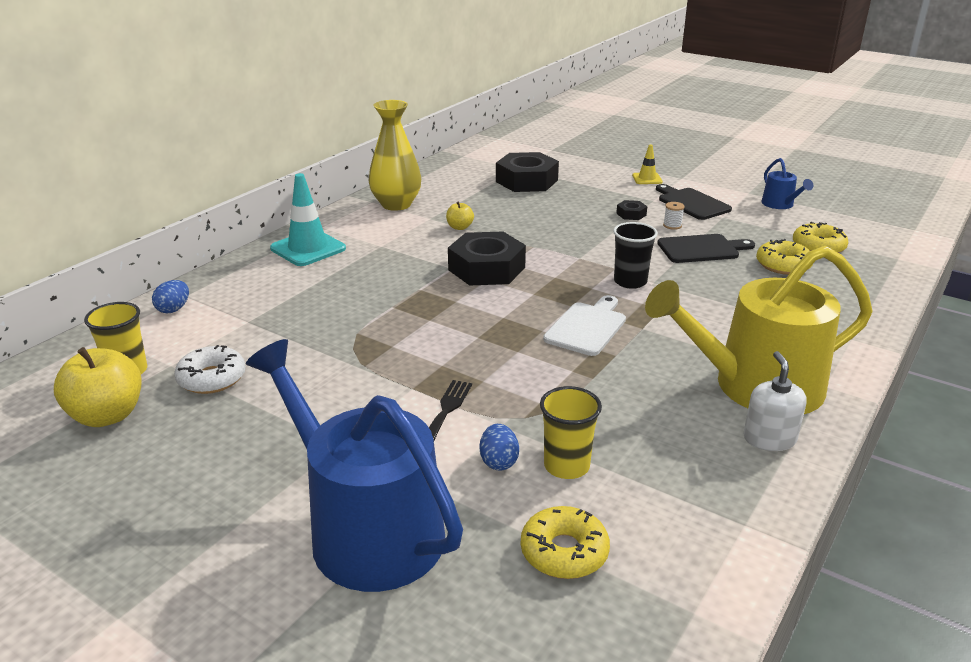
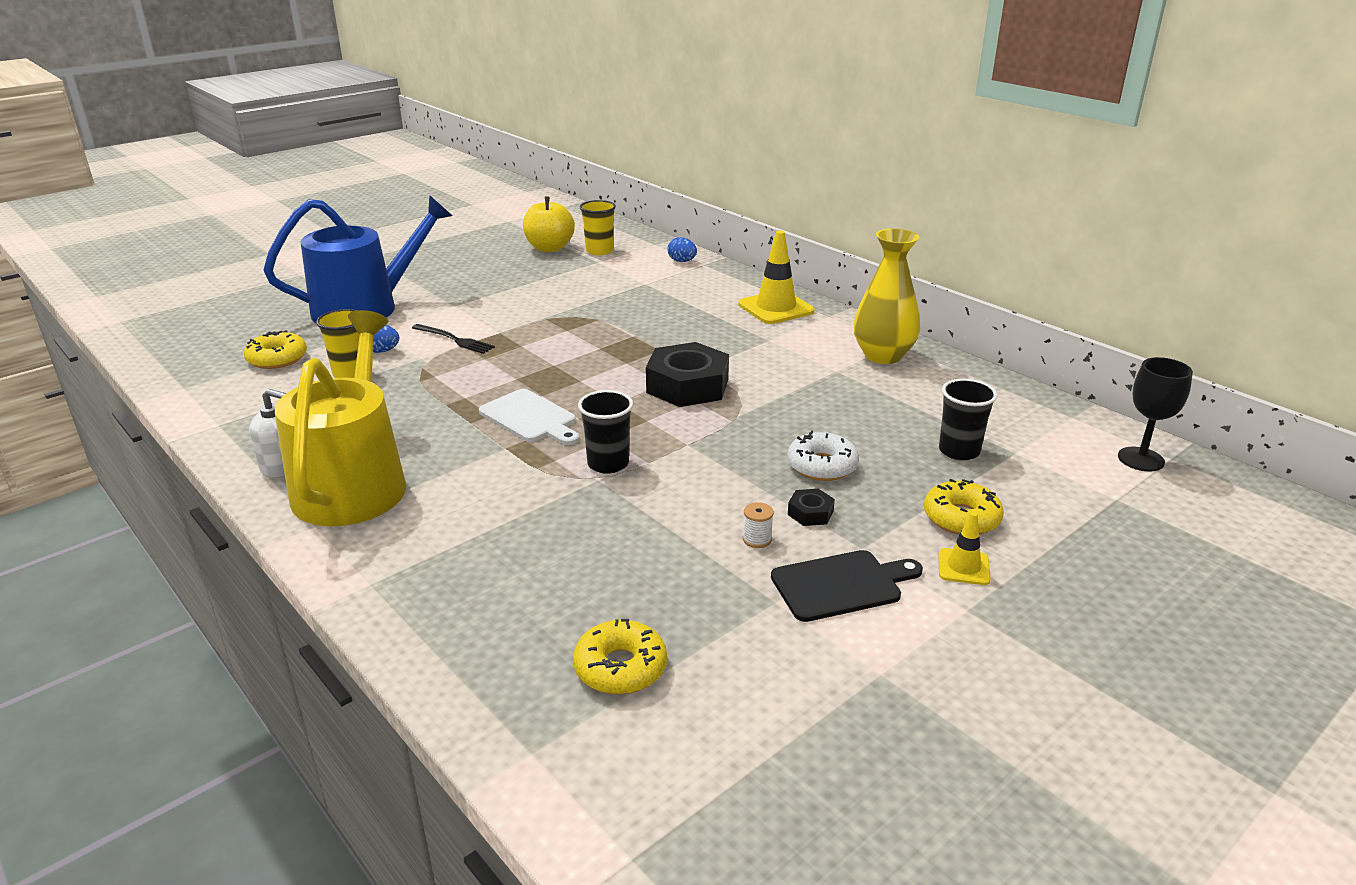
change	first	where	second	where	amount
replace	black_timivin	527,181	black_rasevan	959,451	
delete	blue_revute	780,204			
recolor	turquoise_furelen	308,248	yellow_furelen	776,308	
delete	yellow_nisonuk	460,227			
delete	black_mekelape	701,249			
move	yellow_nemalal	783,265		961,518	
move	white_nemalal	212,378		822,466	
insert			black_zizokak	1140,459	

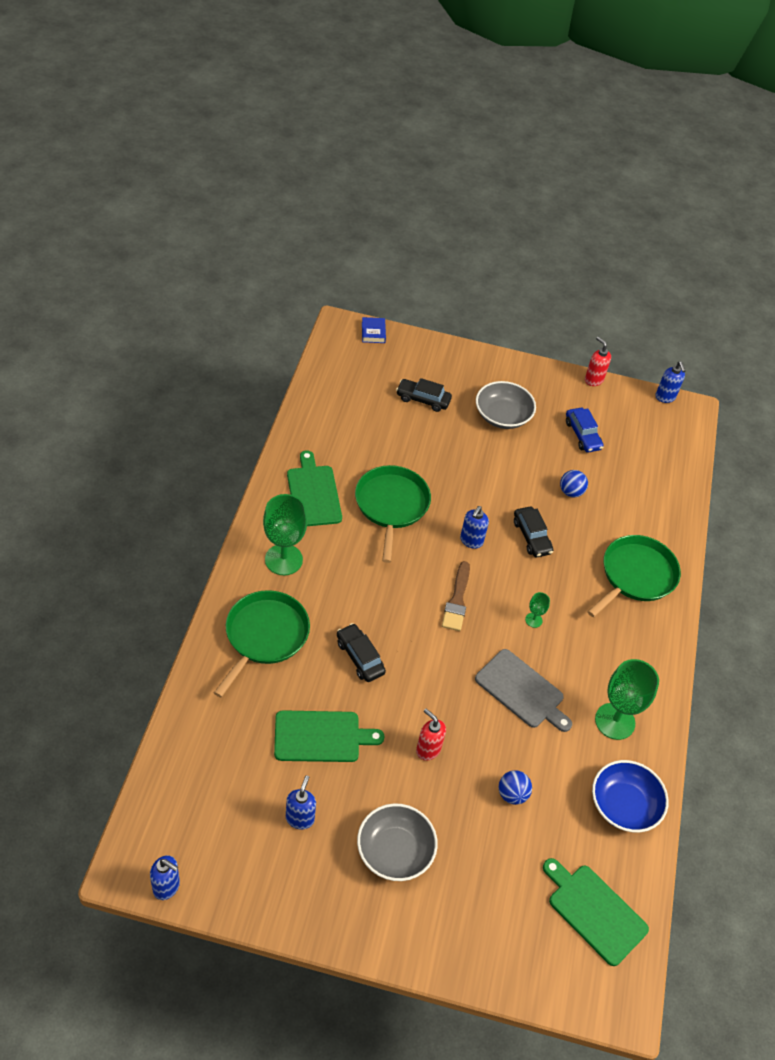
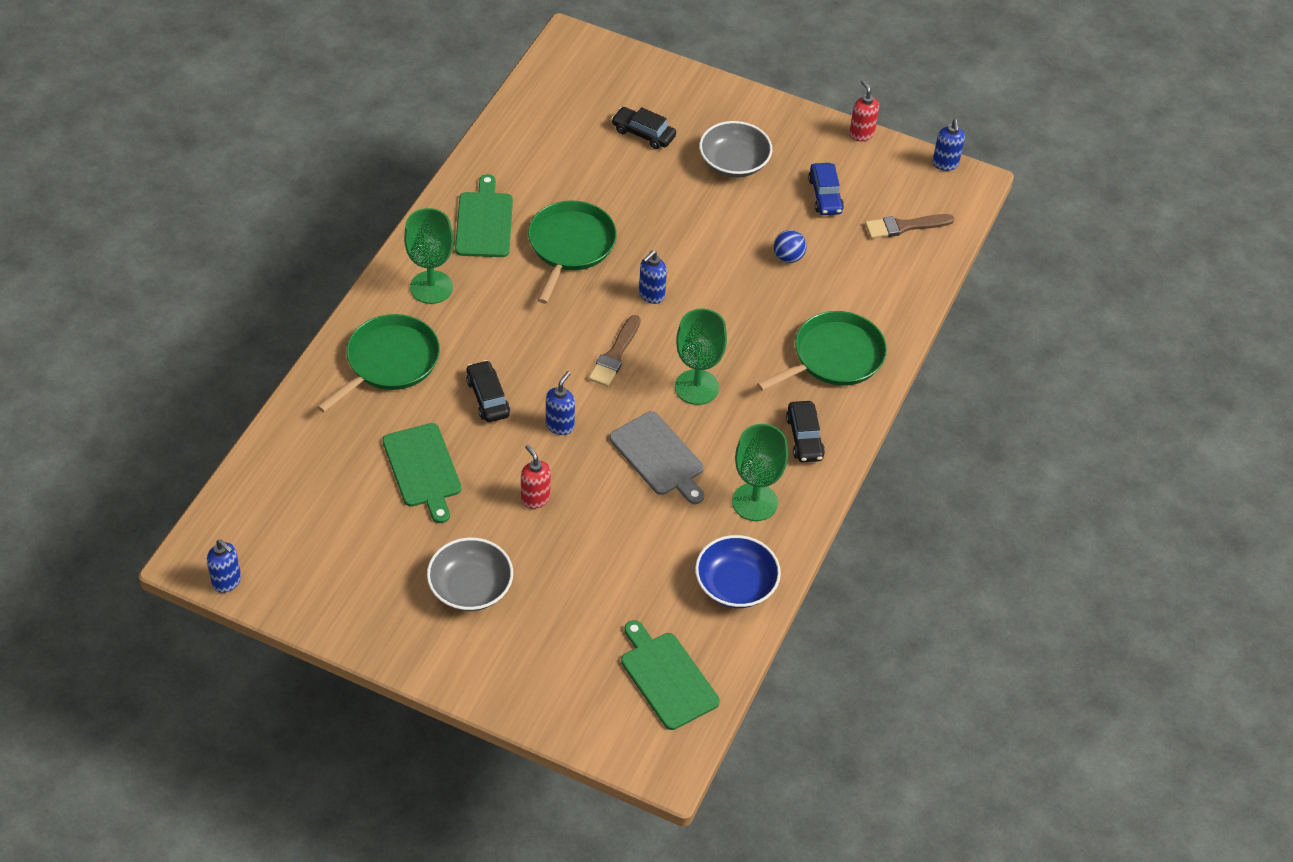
change	first	where	second	where	amount
delete	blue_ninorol	373,332			
move	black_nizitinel	531,537		804,438	
resize	green_zizokak	533,620		696,387	x2.22
rotate	green_mekelape	321,736		423,469	60 degrees clockwise
delete	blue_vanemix	512,794			
move	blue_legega	300,818		560,425	
insert			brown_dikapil	904,226	

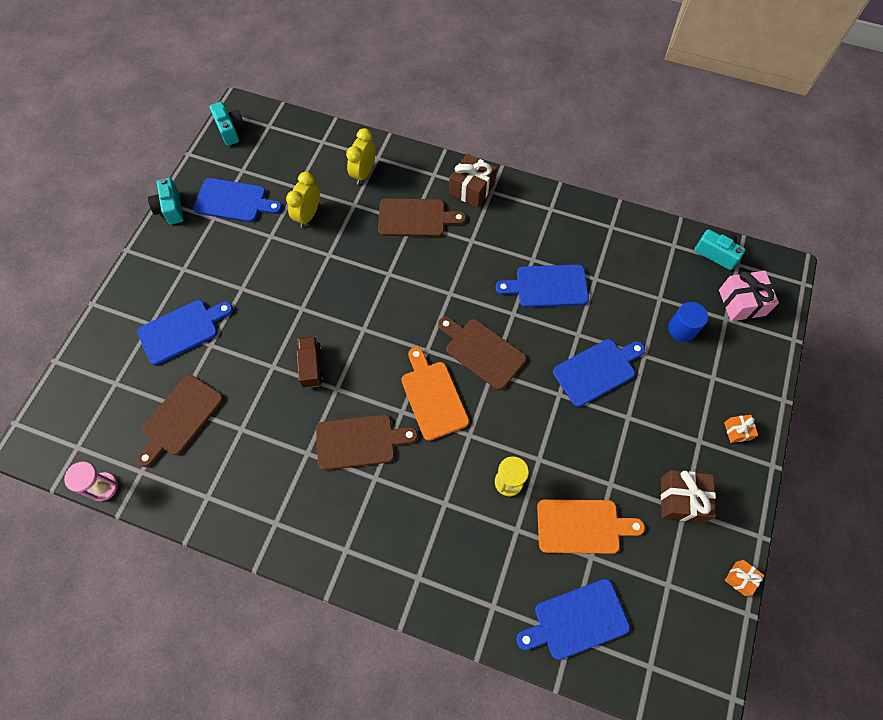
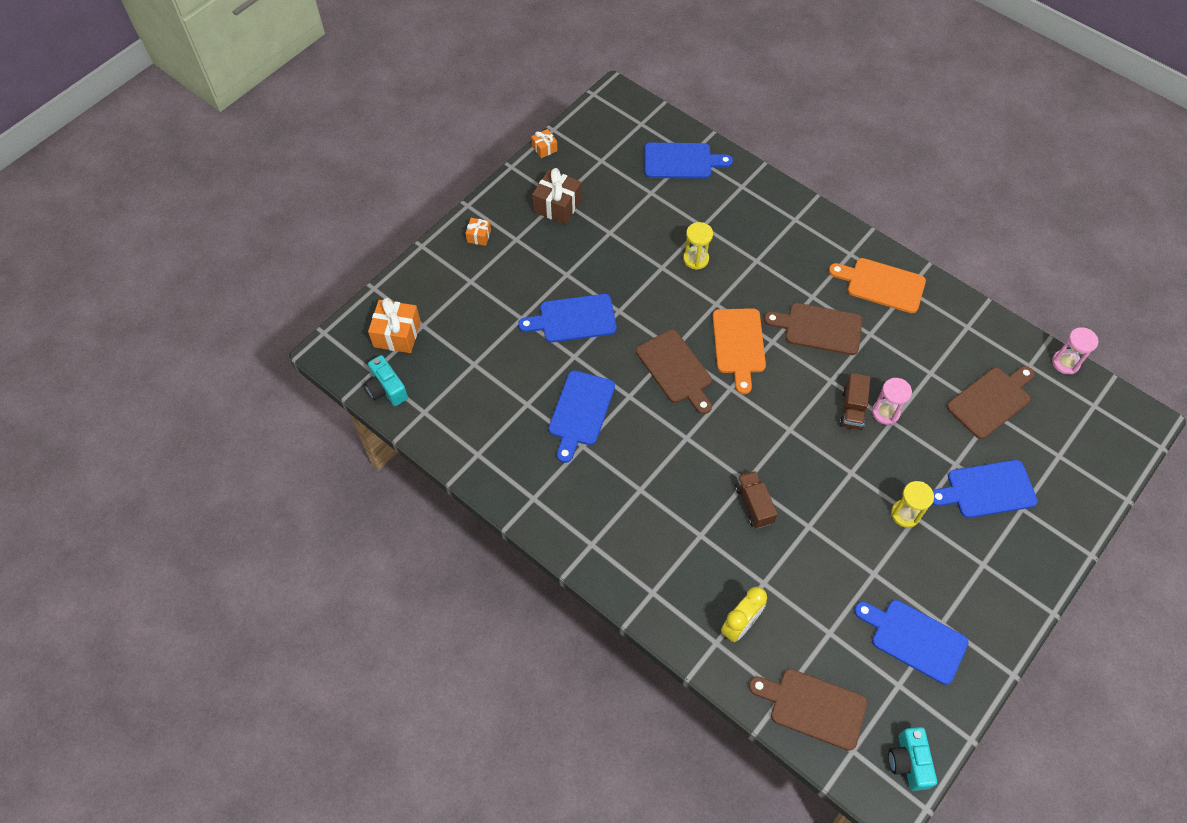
change	first	where	second	where	amount
delete	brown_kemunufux	472,189			
delete	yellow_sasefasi	308,215			
delete	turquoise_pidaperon	171,208			
move	brown_mekelape	415,218		813,707	
rotate	blue_mekelape	547,286		580,412	90 degrees clockwise
recolor	pink_kemunufux	741,302	orange_kemunufux	397,334	
delete	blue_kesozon	682,329			
move	orange_mekelape	582,526		882,285	
insert			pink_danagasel	885,412	
insert			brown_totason	753,504	
insert			yellow_danagasel	905,514	

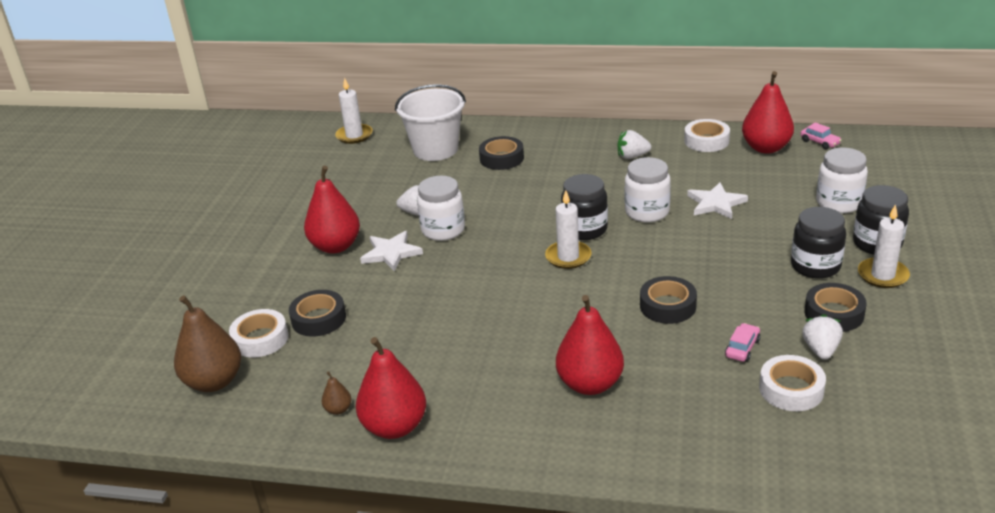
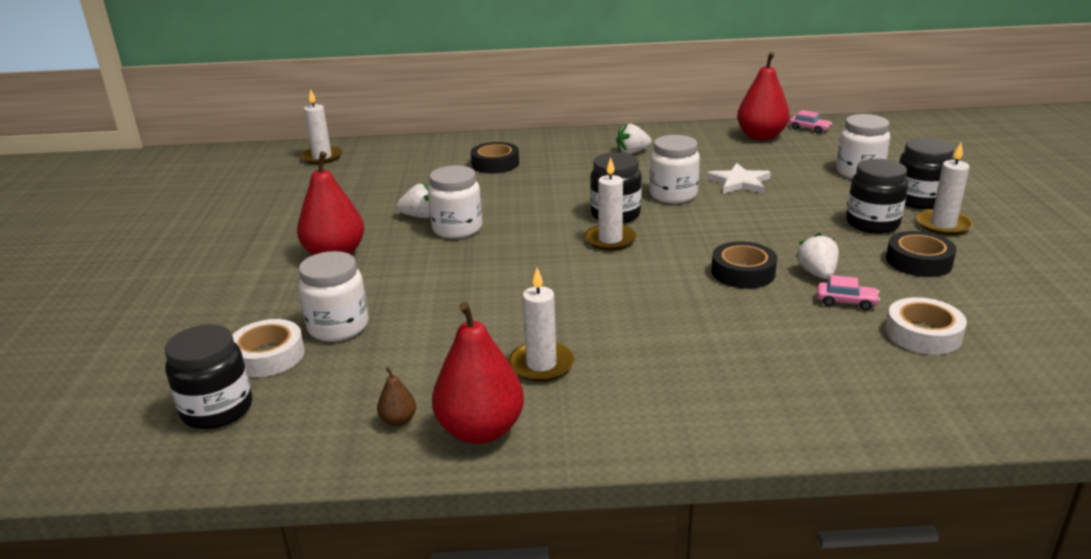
change	first	where	second	where	amount
delete	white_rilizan	435,149			
delete	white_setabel	706,141			
delete	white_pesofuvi	391,253			
replace	black_setabel	318,319	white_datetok	338,327	
replace	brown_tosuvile	214,382	black_datetok	217,410	
delete	red_tosuvile	590,384			
move	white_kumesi	821,350		817,274	
rotate	pink_nizitinel	742,348		846,302	90 degrees clockwise
insert			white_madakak	541,365	

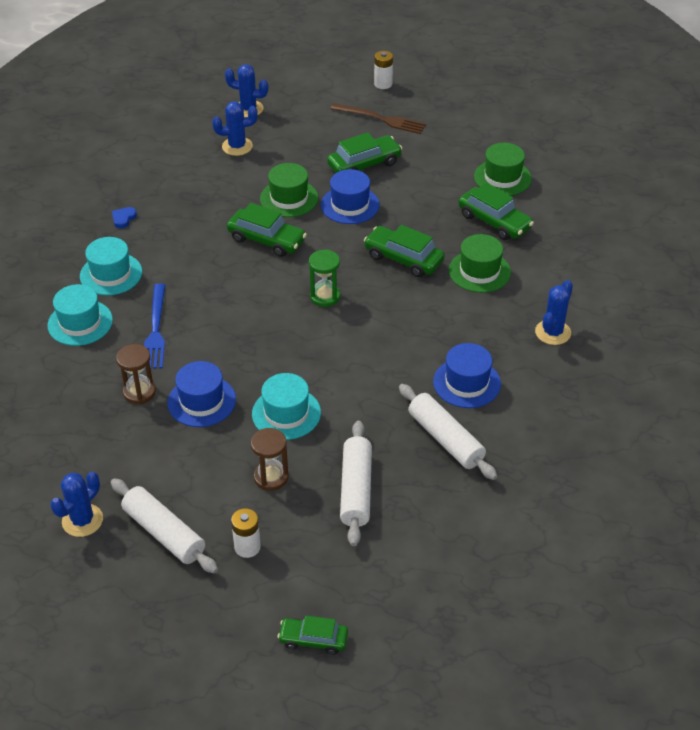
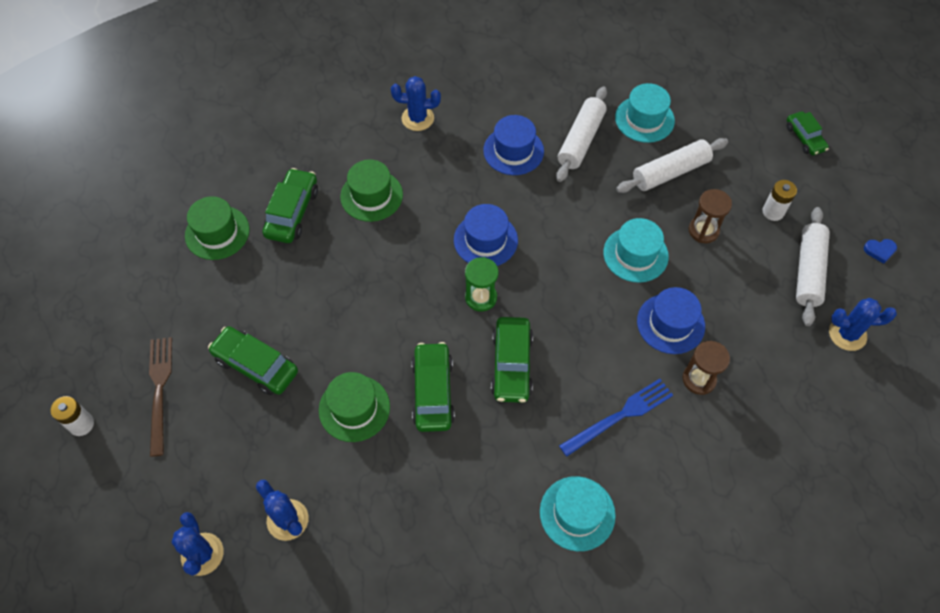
change	first	where	second	where	amount
move	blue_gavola	350,205		485,240	
move	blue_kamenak	123,218		879,251	
move	green_nizitinel	403,259		511,365	
move	turquoise_gavola	80,323		644,119	

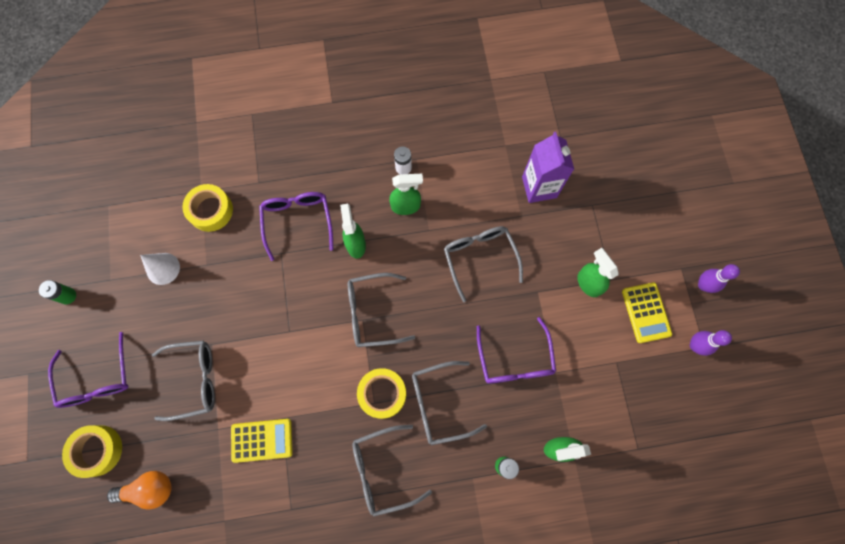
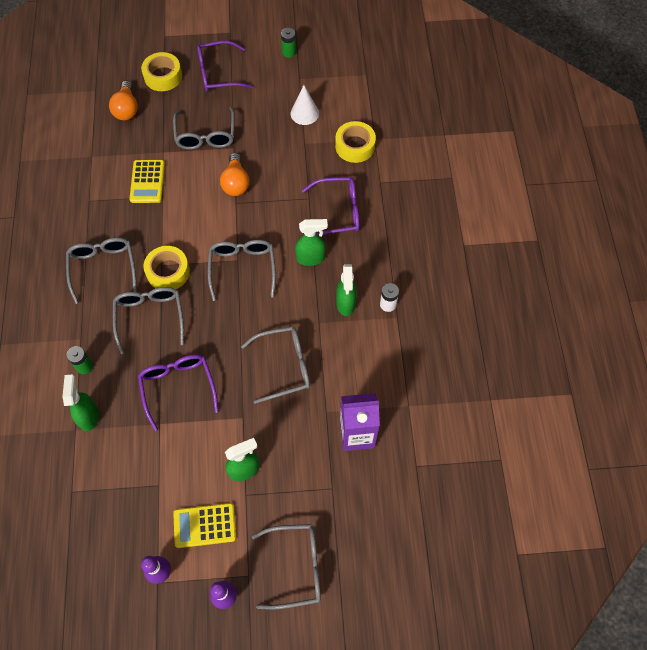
change	first	where	second	where	amount
rotate	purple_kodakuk	515,360		178,387	75 degrees clockwise
insert			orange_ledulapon	236,183	
insert			grey_kodakuk	296,567	

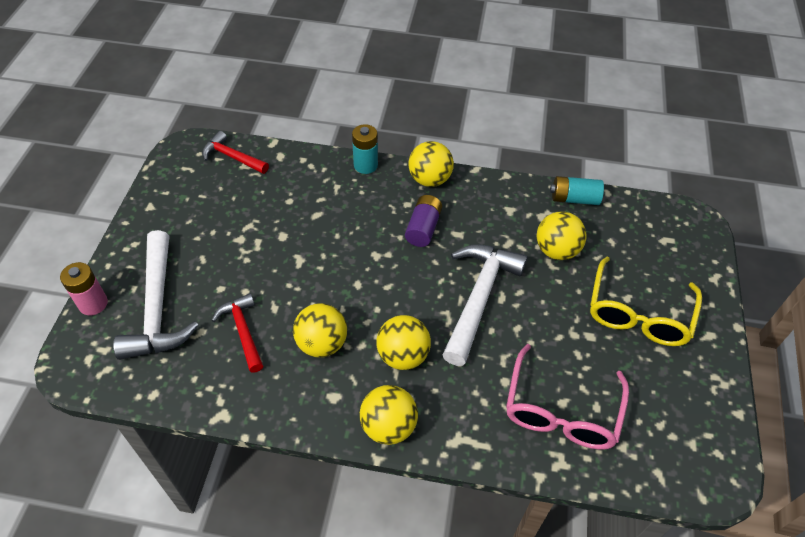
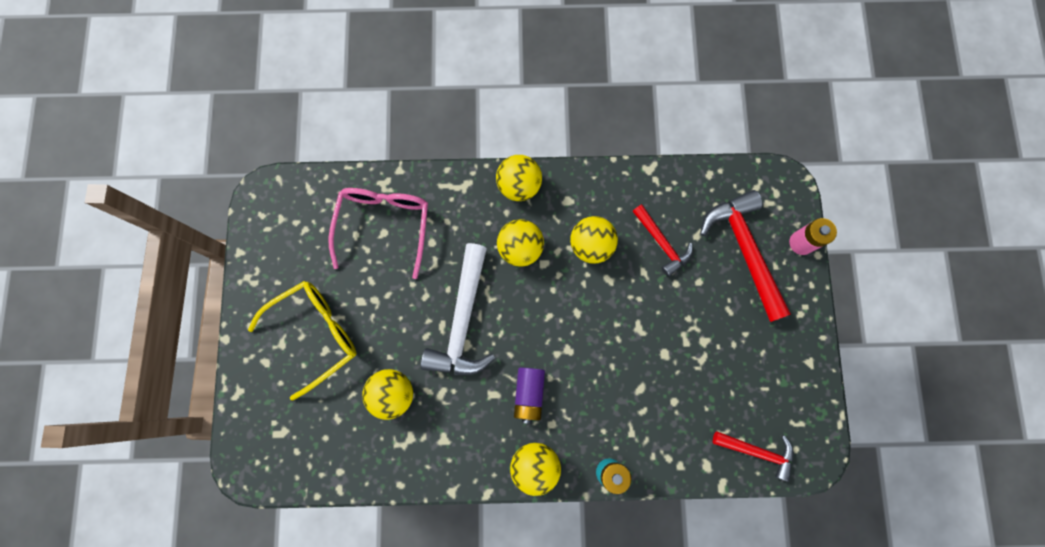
change	first	where	second	where	amount
delete	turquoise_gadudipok	574,199			
recolor	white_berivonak	157,307	red_berivonak	745,250	
rotate	yellow_kodakuk	638,314		315,334	45 degrees clockwise

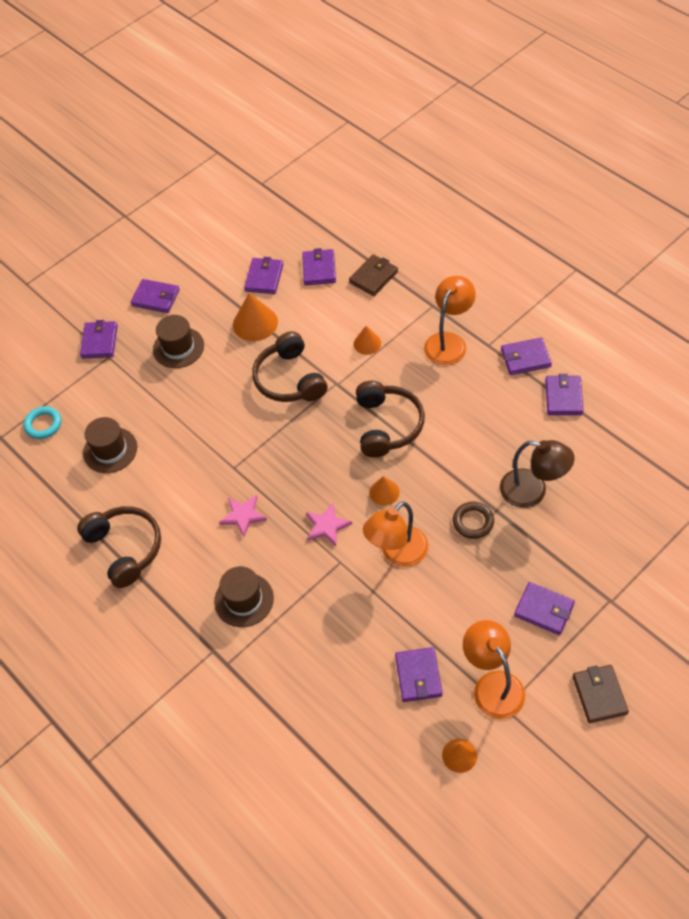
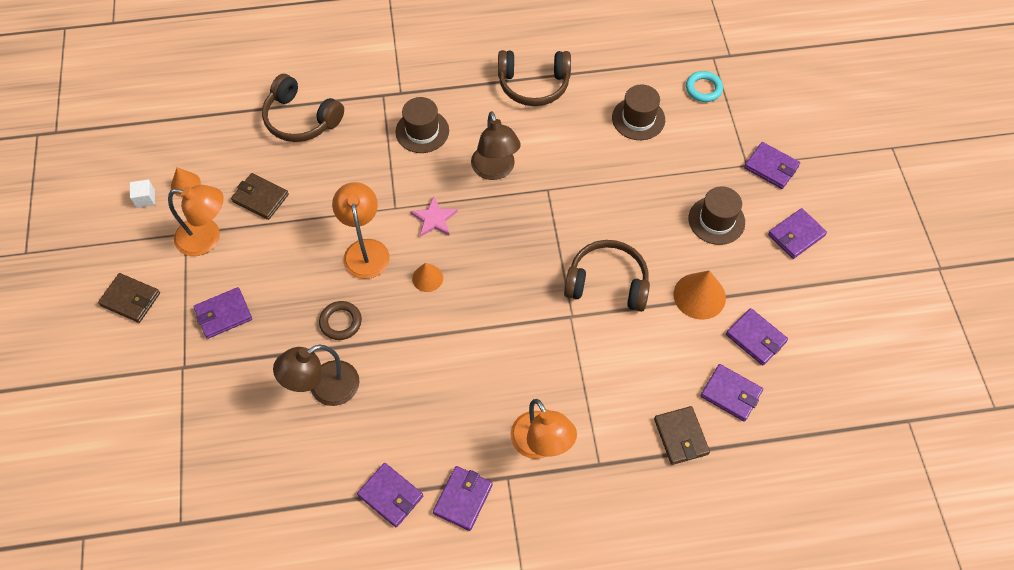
change	first	where	second	where	amount
delete	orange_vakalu	367,343			
move	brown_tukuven	387,425		301,119	
replace	pink_pesofuvi	243,516	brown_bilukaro	495,170	
recolor	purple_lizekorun	418,676	brown_lizekorun	260,198	
insert			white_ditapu	145,198	

